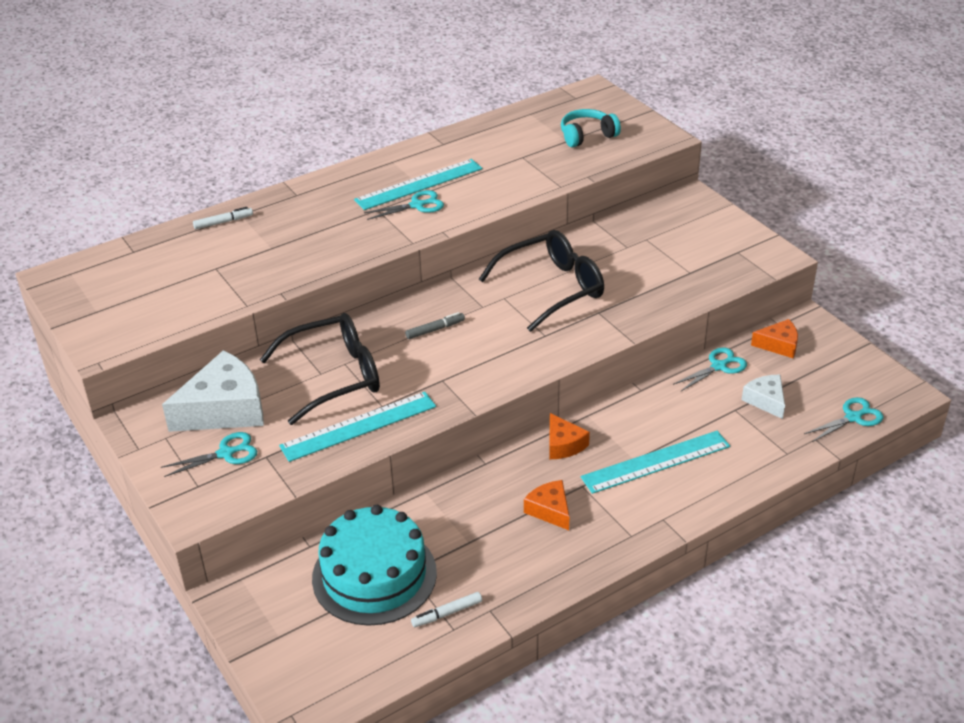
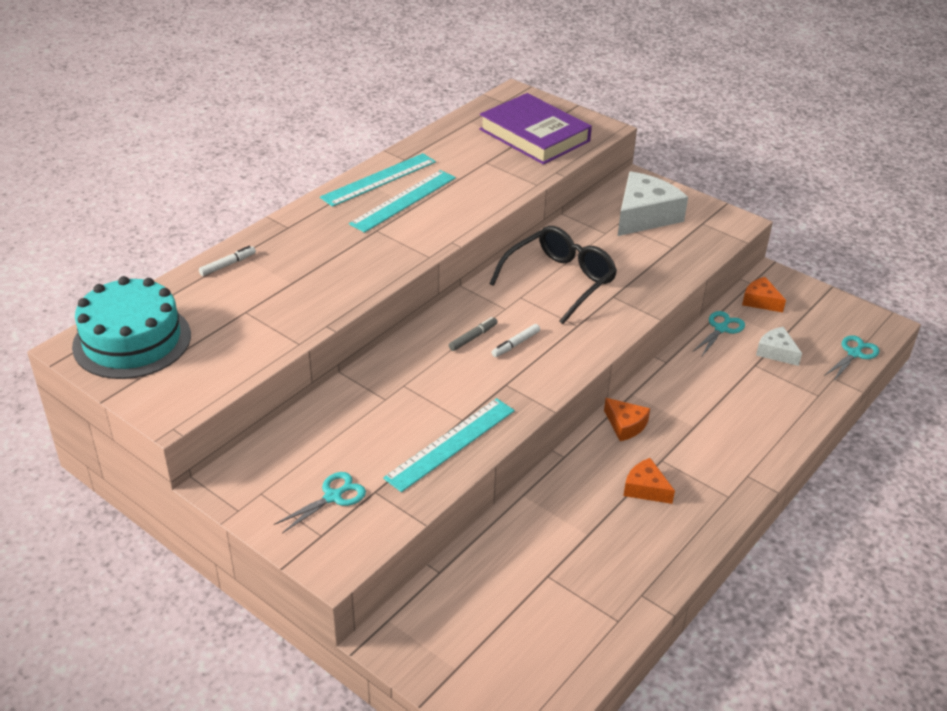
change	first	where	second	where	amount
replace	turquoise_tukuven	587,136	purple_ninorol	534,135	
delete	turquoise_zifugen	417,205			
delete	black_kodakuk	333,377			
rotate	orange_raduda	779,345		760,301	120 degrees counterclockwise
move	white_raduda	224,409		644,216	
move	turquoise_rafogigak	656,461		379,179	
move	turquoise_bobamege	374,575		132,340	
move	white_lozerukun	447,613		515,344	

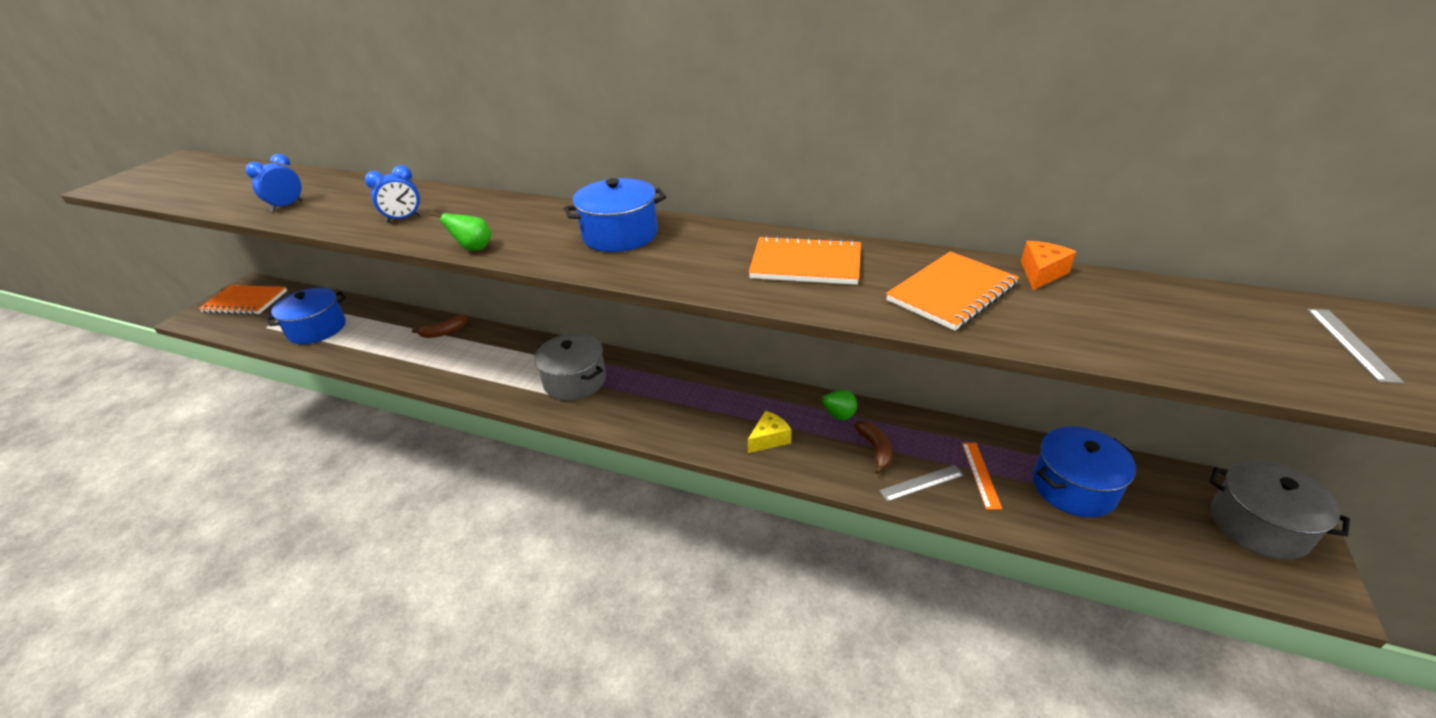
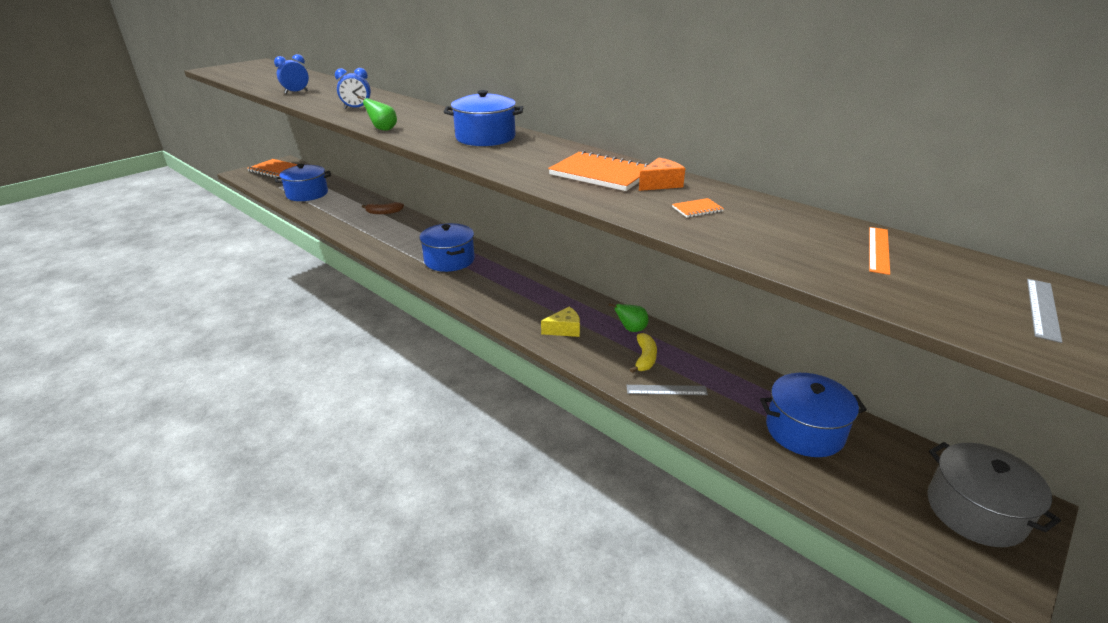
change	first	where	second	where	amount
move	orange_raduda	1041,273		660,184	
resize	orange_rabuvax	951,293		697,209	x0.42
recolor	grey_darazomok	575,381	blue_darazomok	449,260	
recolor	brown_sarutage	875,449	yellow_sarutage	645,358	
move	orange_rafogigak	980,474		878,249	

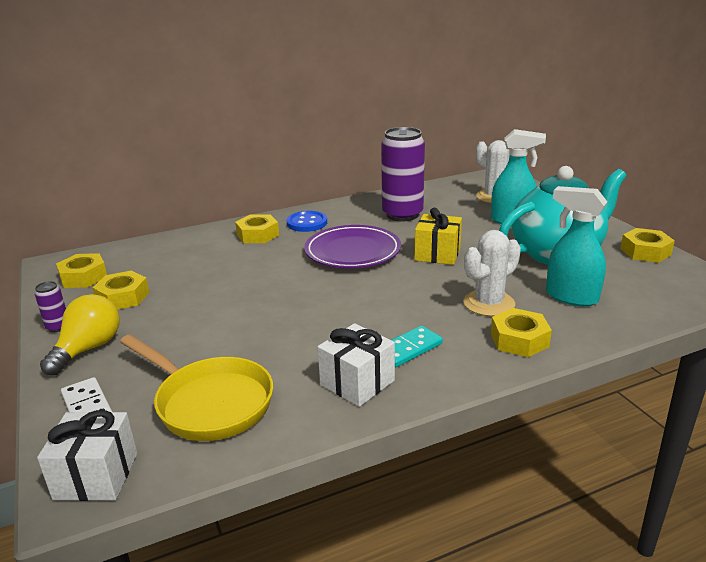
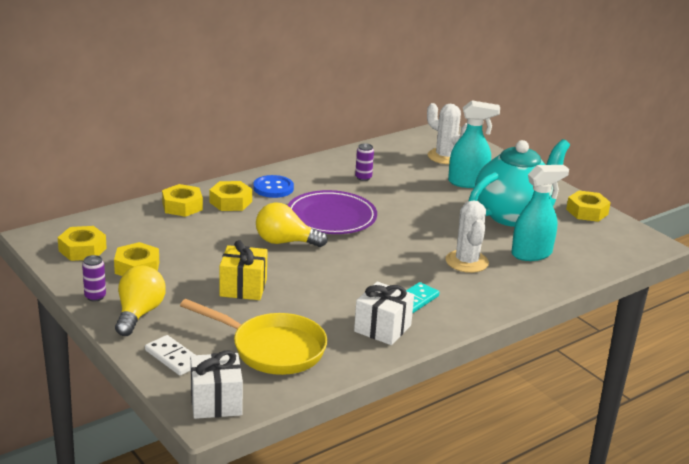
change	first	where	second	where	amount
resize	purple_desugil	402,214		363,178	x0.42
rotate	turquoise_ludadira	571,297		532,254	135 degrees clockwise
move	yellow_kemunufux	437,254		243,287	
rotate	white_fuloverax	489,303		467,262	45 degrees counterclockwise
move	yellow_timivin	519,340		182,206	
insert			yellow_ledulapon	285,242	

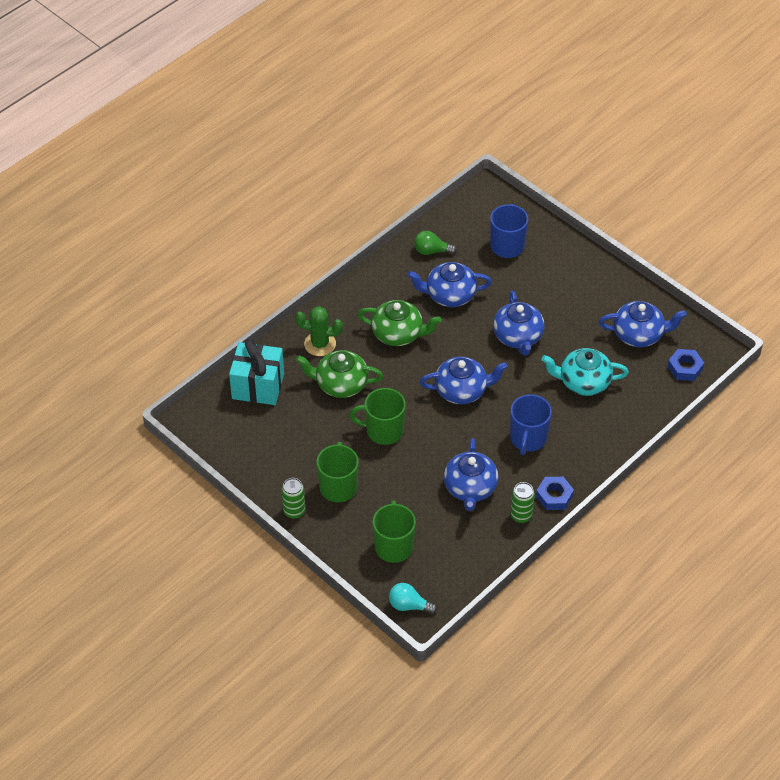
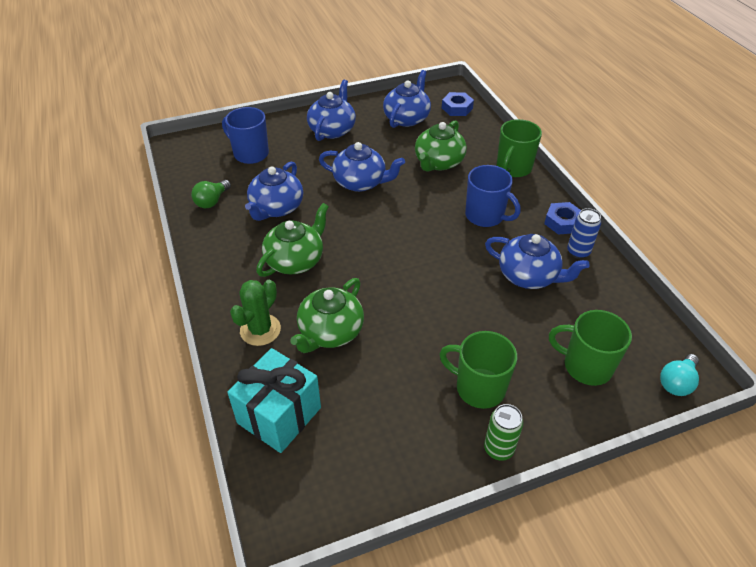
change	first	where	second	where	amount
recolor	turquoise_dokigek	583,382	green_dokigek	438,162	
move	blue_dokigek	462,390		332,130	
move	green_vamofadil	383,431		513,168	
recolor	green_desugil	521,515	blue_desugil	578,252	

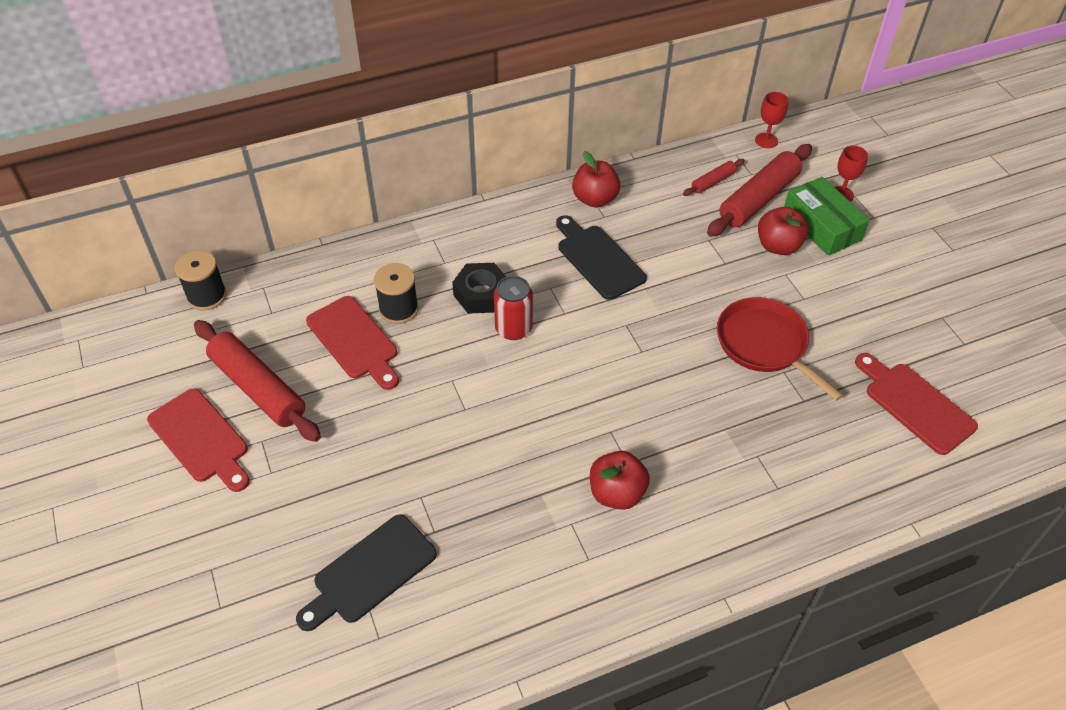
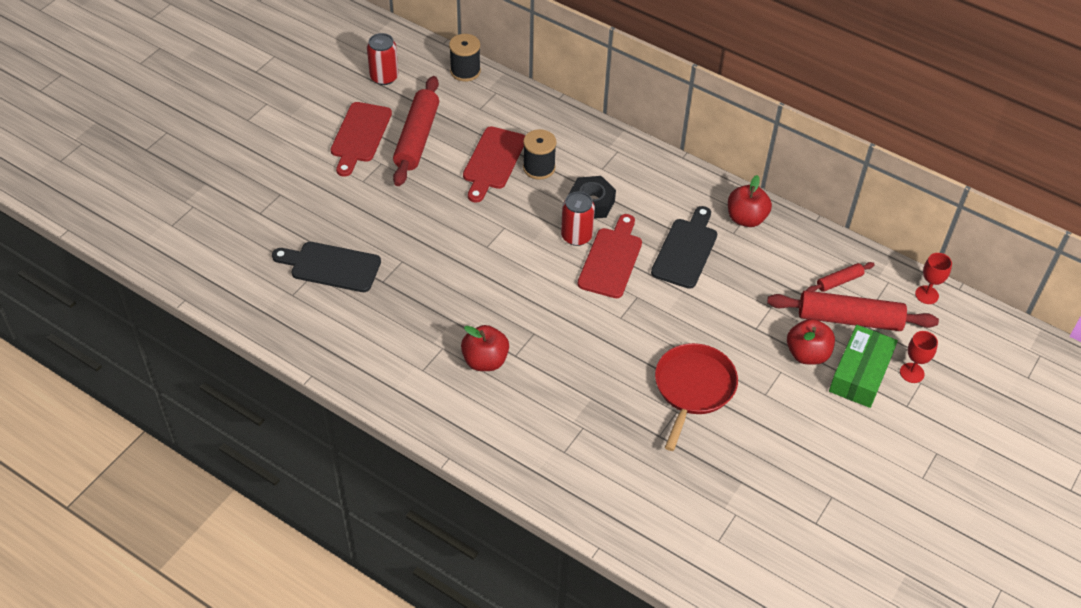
change	first	where	second	where	amount
rotate	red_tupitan	713,182		839,281	45 degrees counterclockwise
move	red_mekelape	915,404		611,259	
insert			red_desugil	384,77	

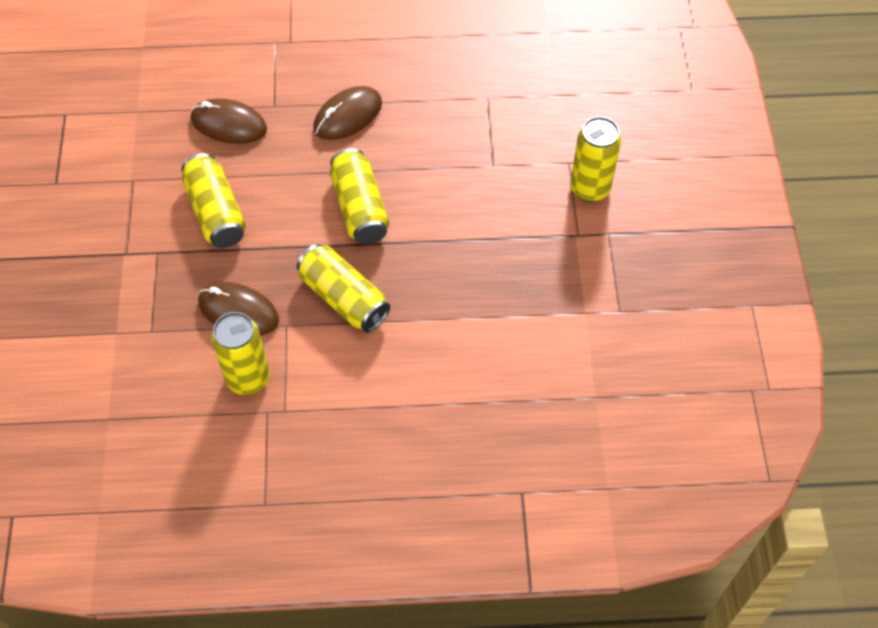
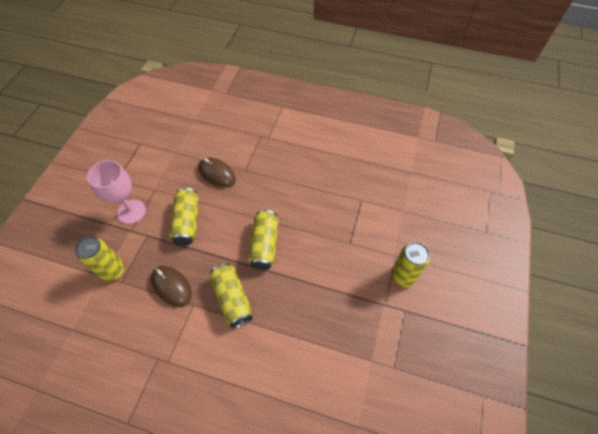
change	first	where	second	where	amount
delete	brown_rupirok	348,116			
move	yellow_desugil	248,378		113,271	
insert			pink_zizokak	131,211	

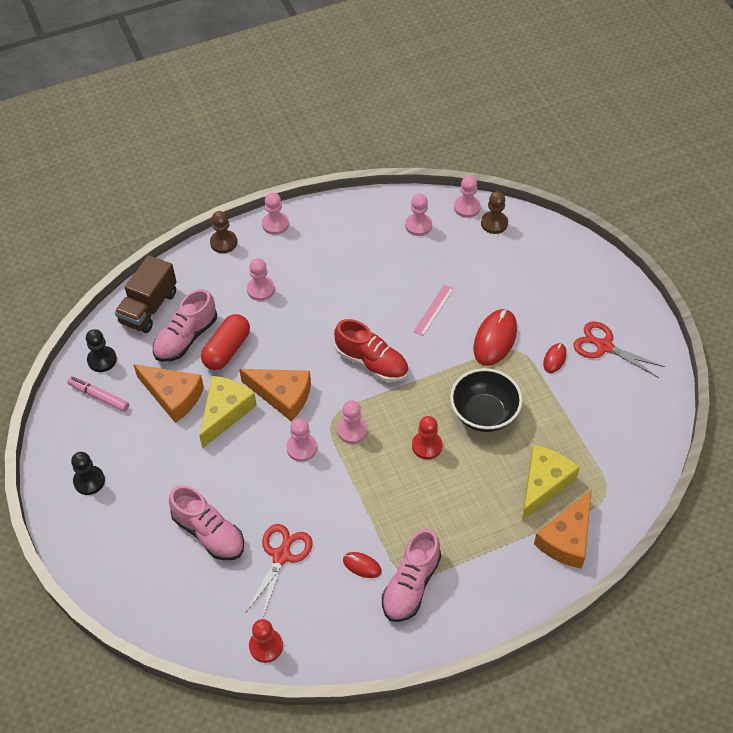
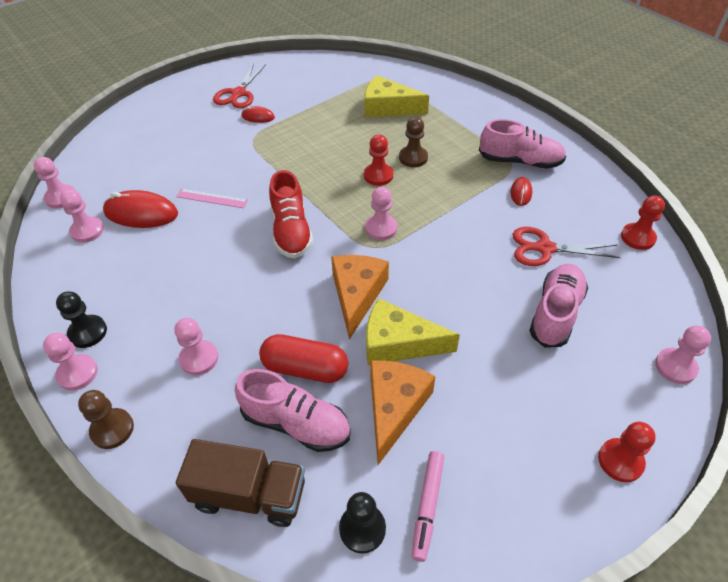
change	first	where	second	where	amount
move	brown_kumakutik	494,223		413,158	
move	red_rupirok	495,339		141,213	
rotate	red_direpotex	372,362		291,231	150 degrees clockwise
delete	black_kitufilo	484,414			
move	pink_kumakutik	302,448		675,367	
move	black_kumakutik	89,481		88,332	
delete	orange_raduda	567,539			
insert			red_kumakutik	620,461	

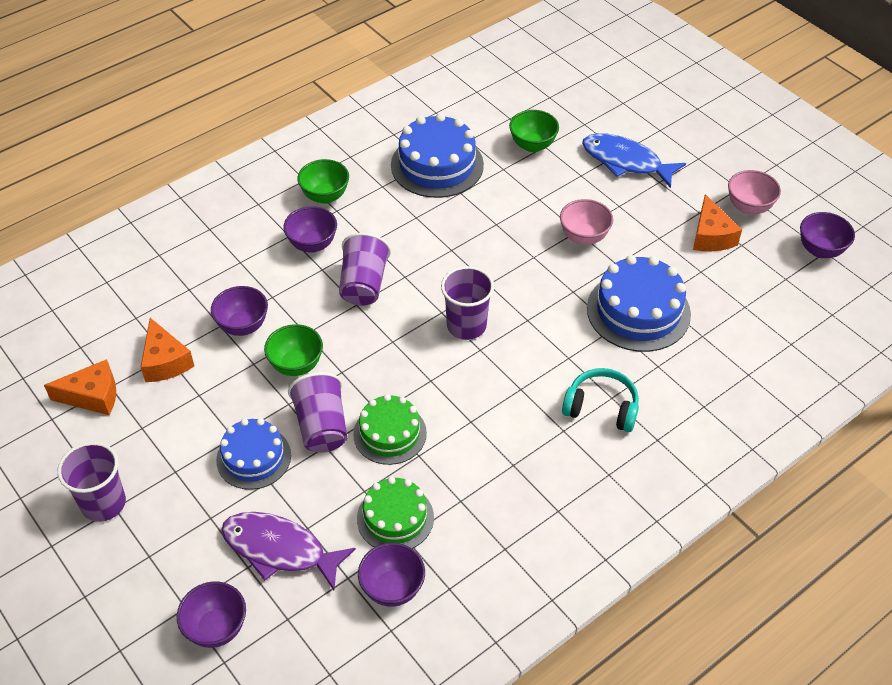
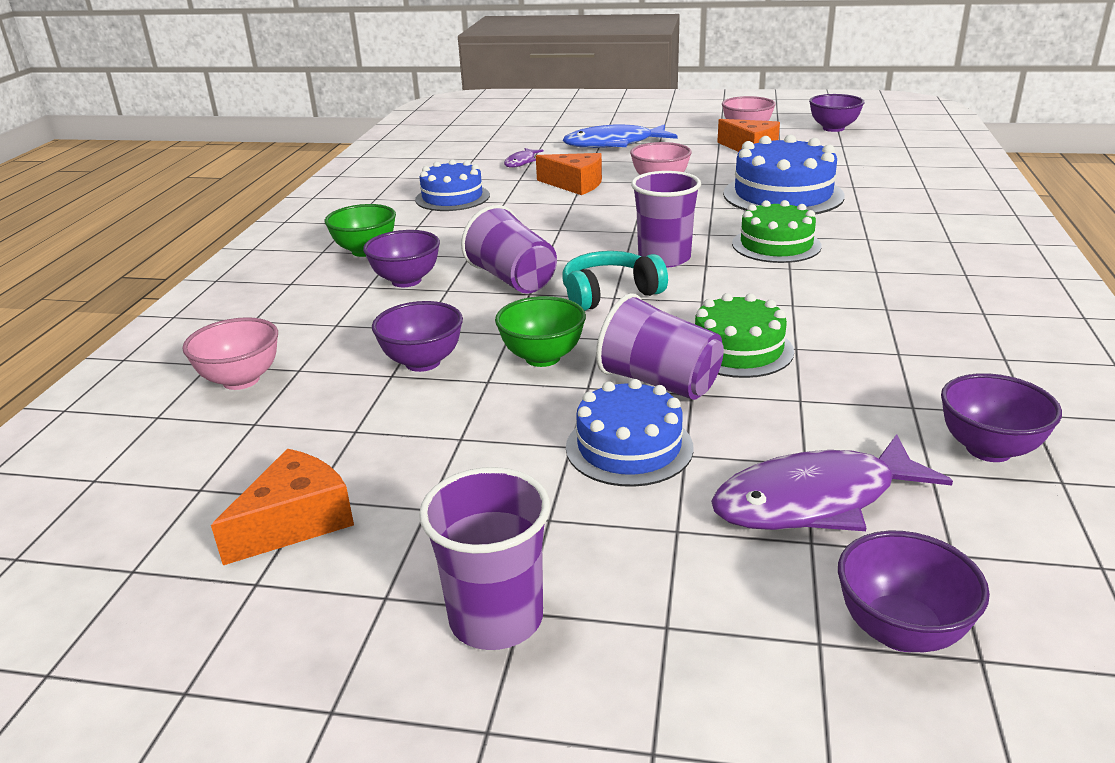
change	first	where	second	where	amount
replace	green_kitufilo	532,145	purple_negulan	521,162	
resize	blue_bobamege	437,165		452,197	x0.65
move	orange_raduda	165,361		575,184	
move	turquoise_tukuven	601,408		609,294	
move	green_bobamege	395,518		776,245	
insert			pink_kitufilo	241,380	

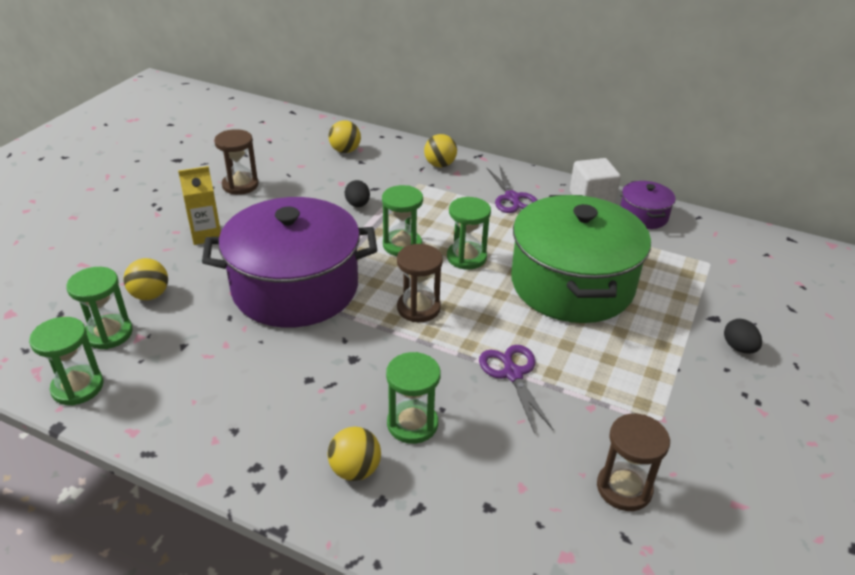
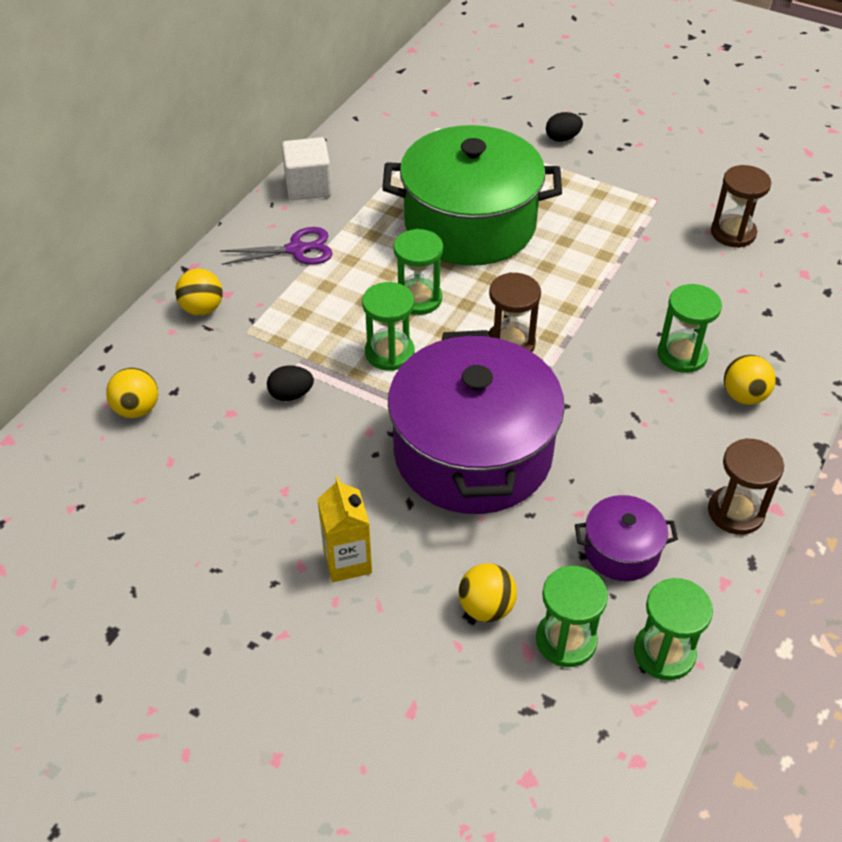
change	first	where	second	where	amount
move	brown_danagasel	240,185		735,512	
move	purple_darazomok	643,216		621,550	
delete	purple_zifugen	512,373			

